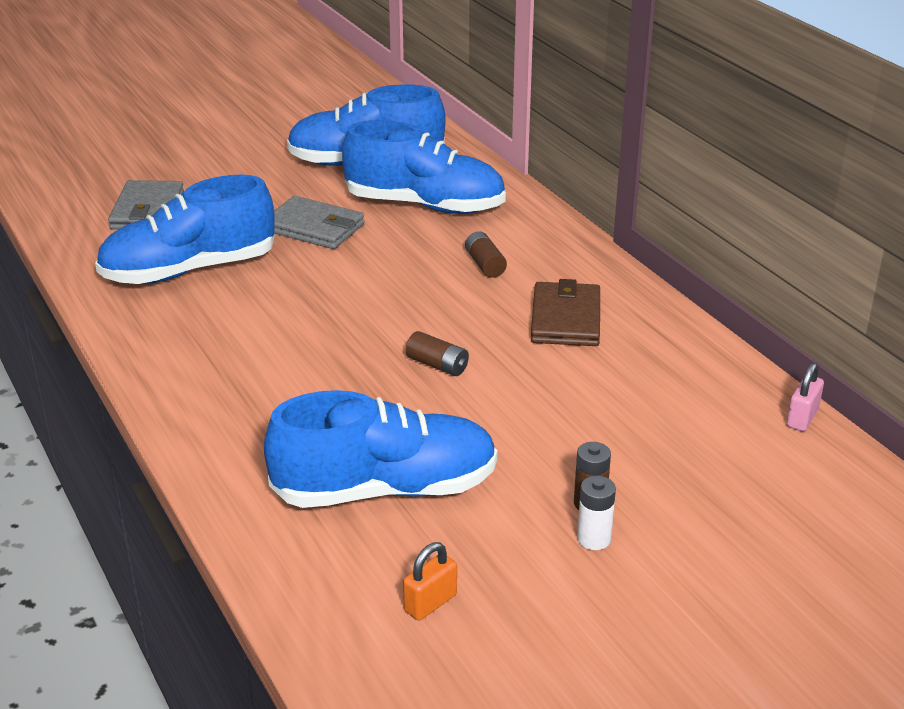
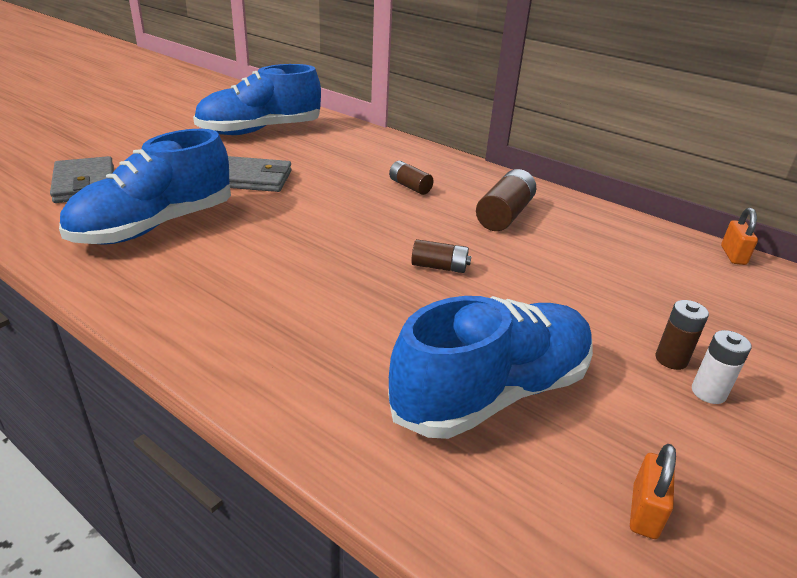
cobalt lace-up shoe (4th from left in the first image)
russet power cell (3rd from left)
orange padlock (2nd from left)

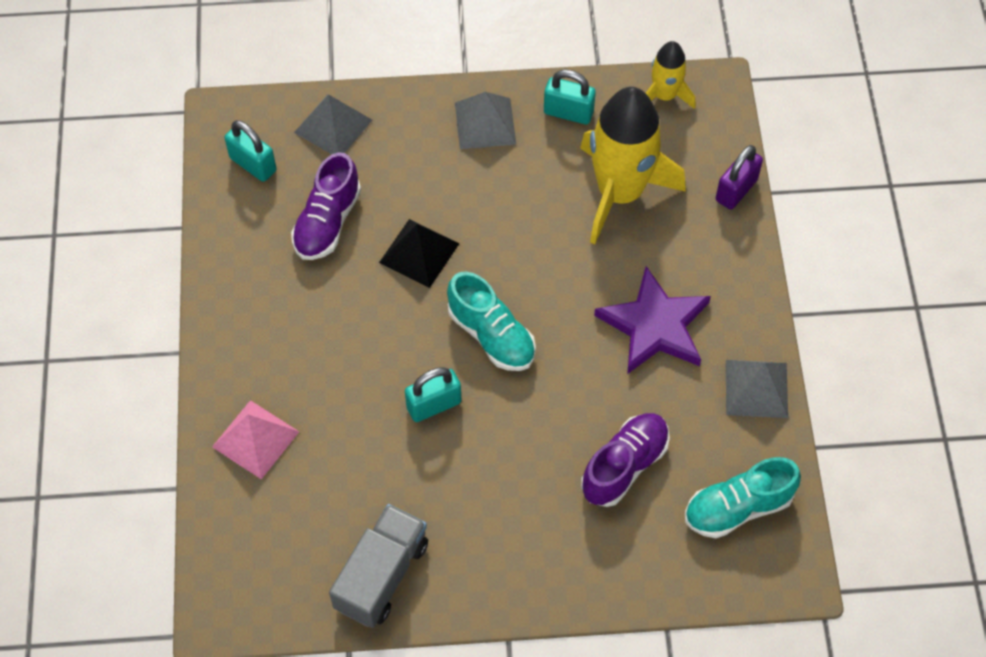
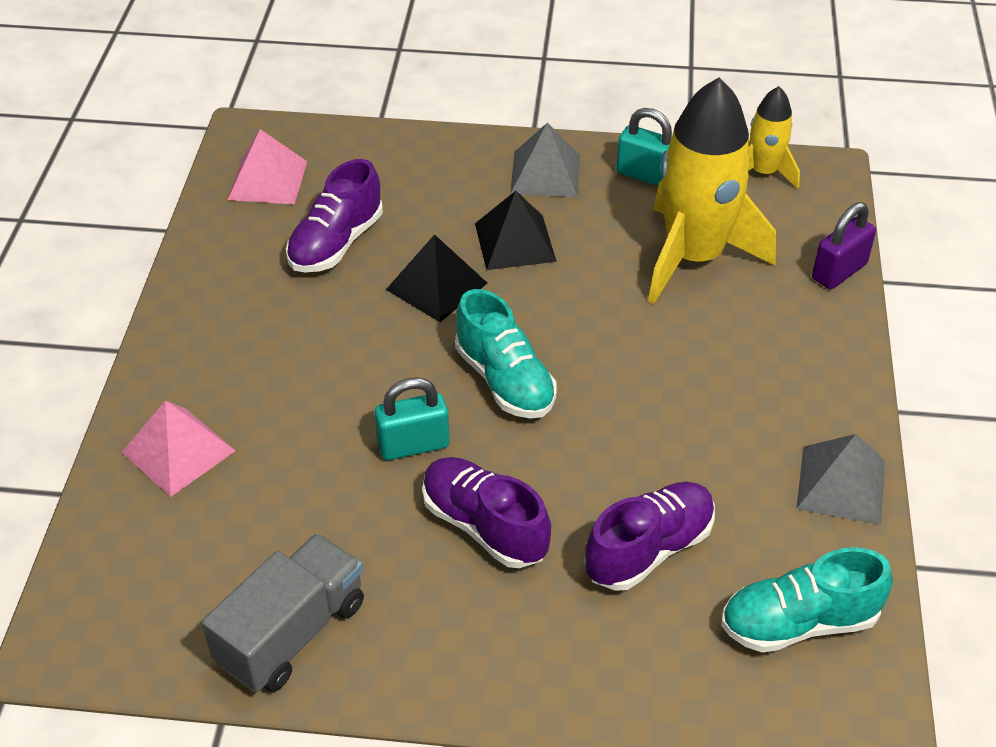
gray pyramid (1st from left in the first image)
violet five-pointed star
violet lace-up shoe (2nd from left)
jet-black pyramid (2nd from left)
rosy pyramid (2nd from left)

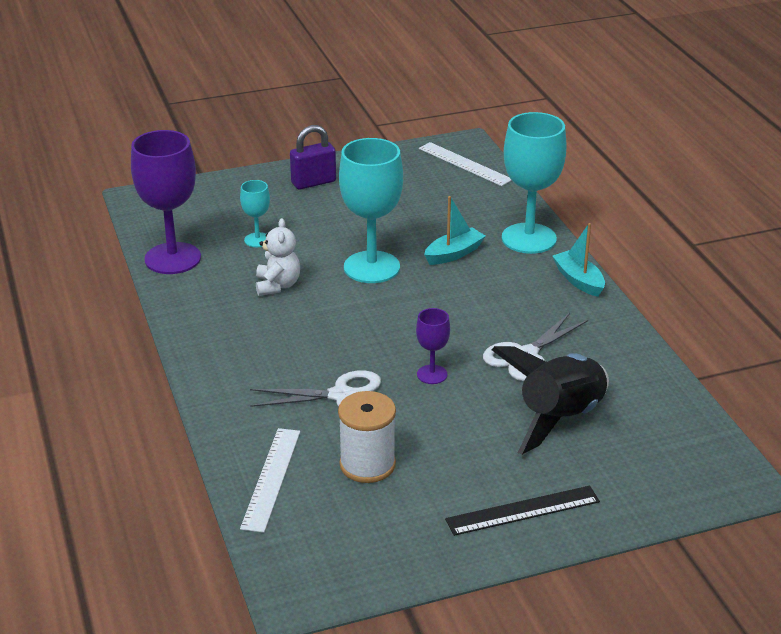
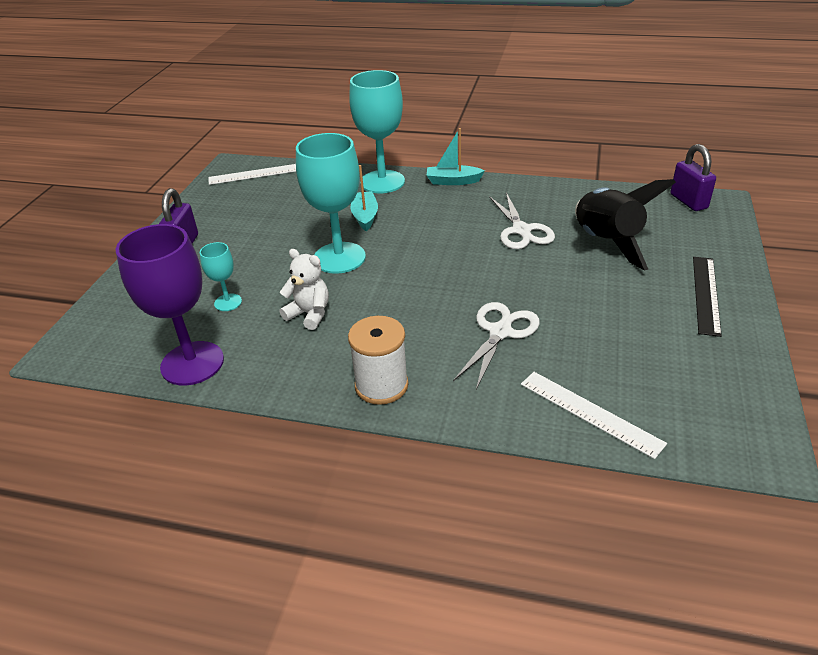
violet chalice (2nd from left in the first image)
violet padlock (2nd from left)
snow-white reel of thread

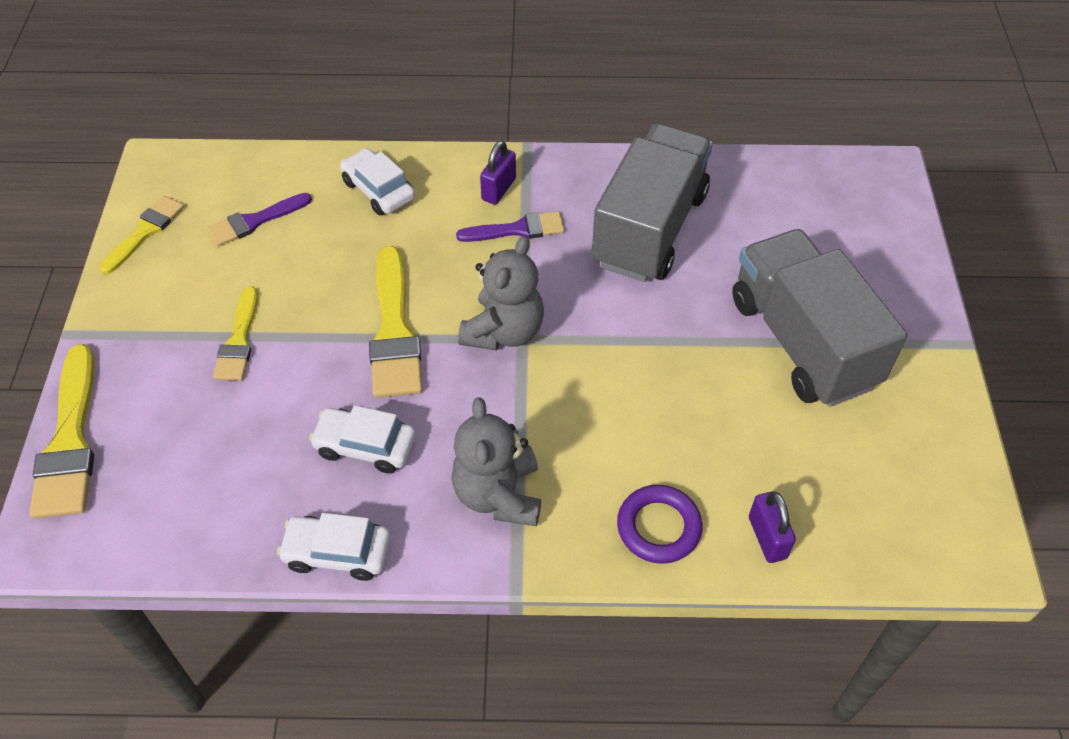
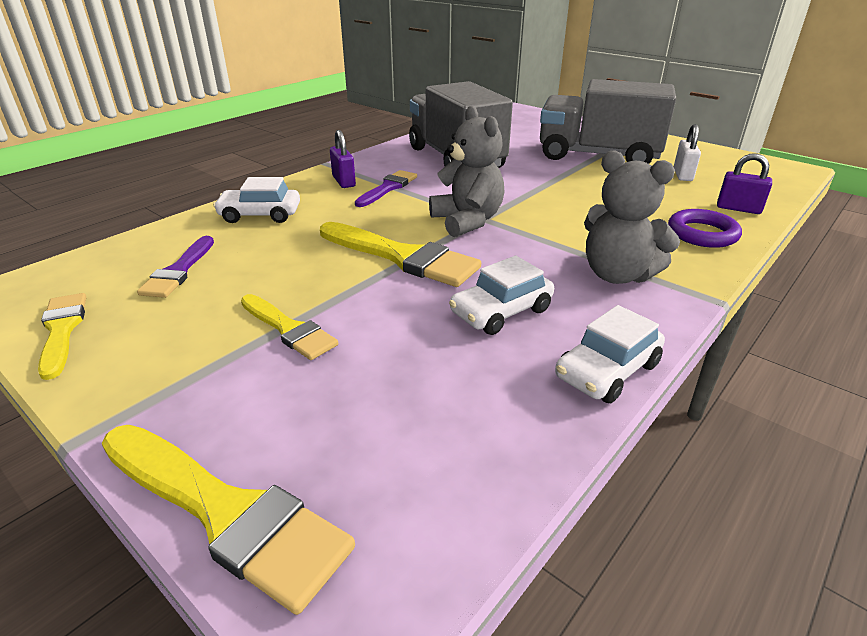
snow-white padlock

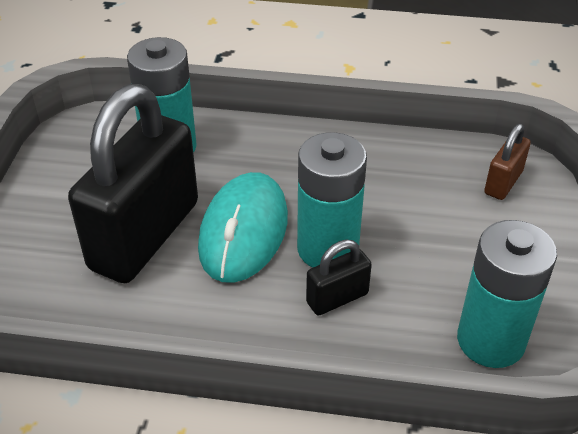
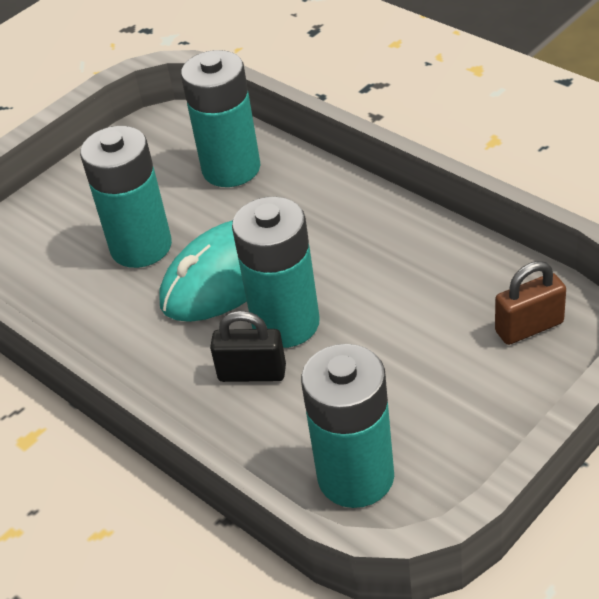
teal power cell (1st from left)

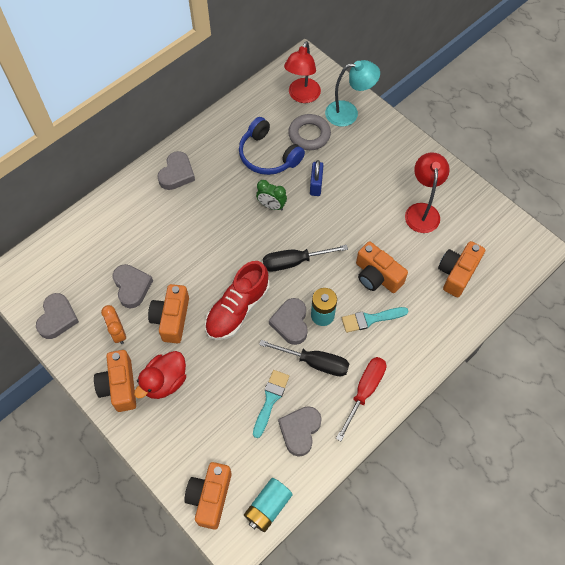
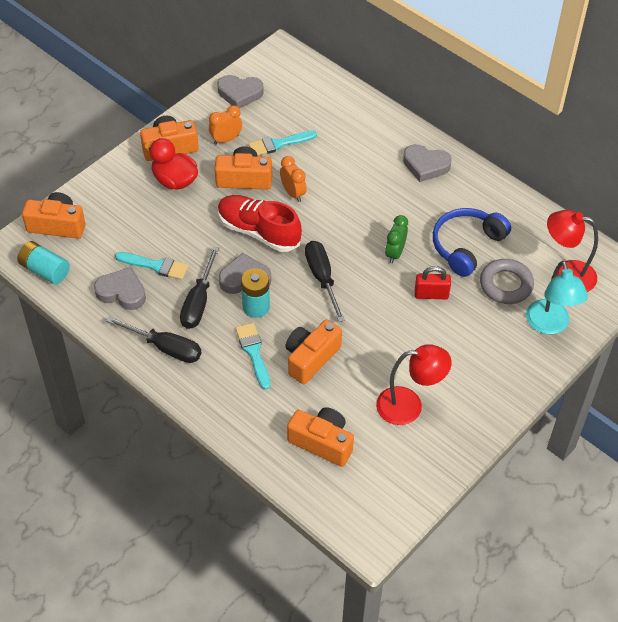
orange alarm clock (2nd from left)
teal paintbrush (3rd from left)
crimson padlock
jet-black hand screwdriver (1st from left)

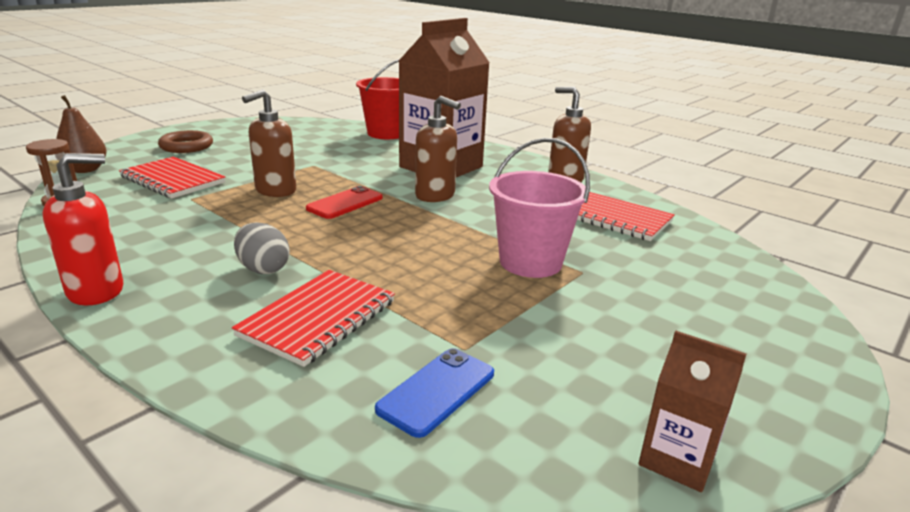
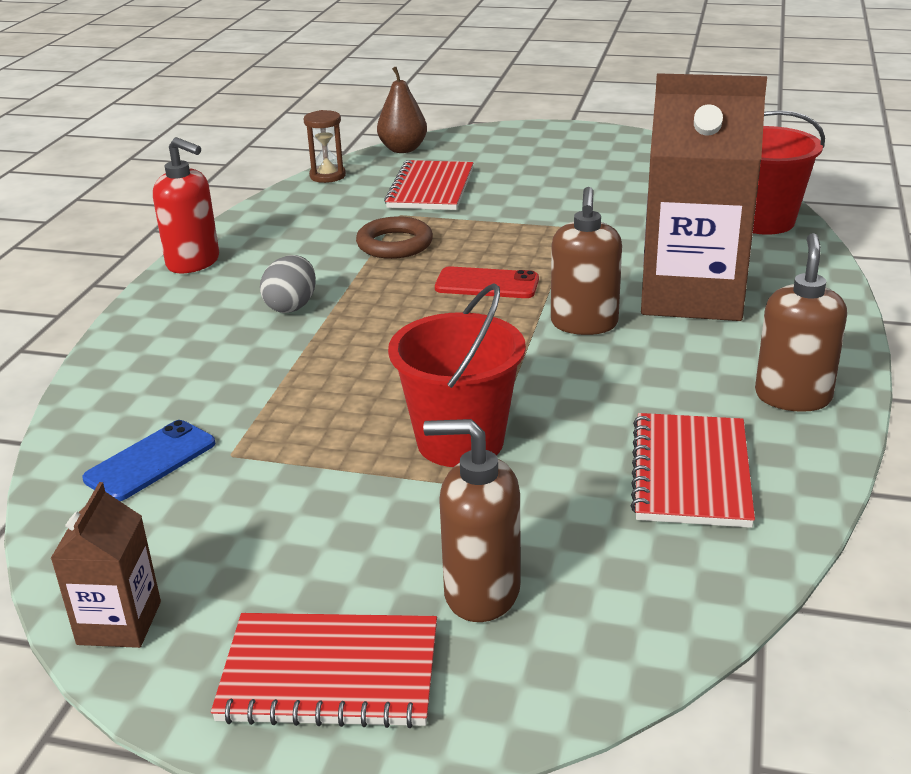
russet torus
crimson notebook (1st from left)
russet soap dispenser (1st from left)
crimson sand bucket (1st from left)
cobalt smartphone

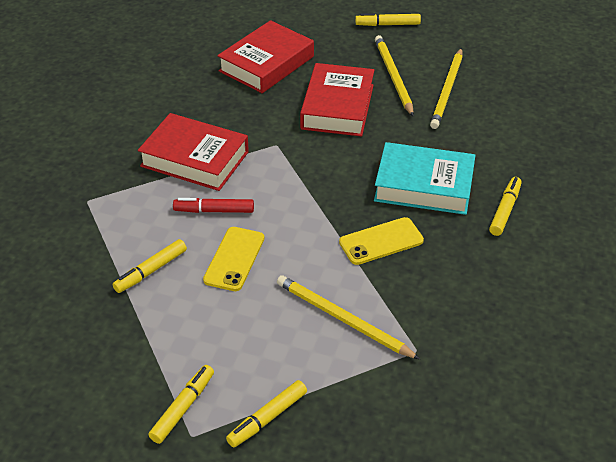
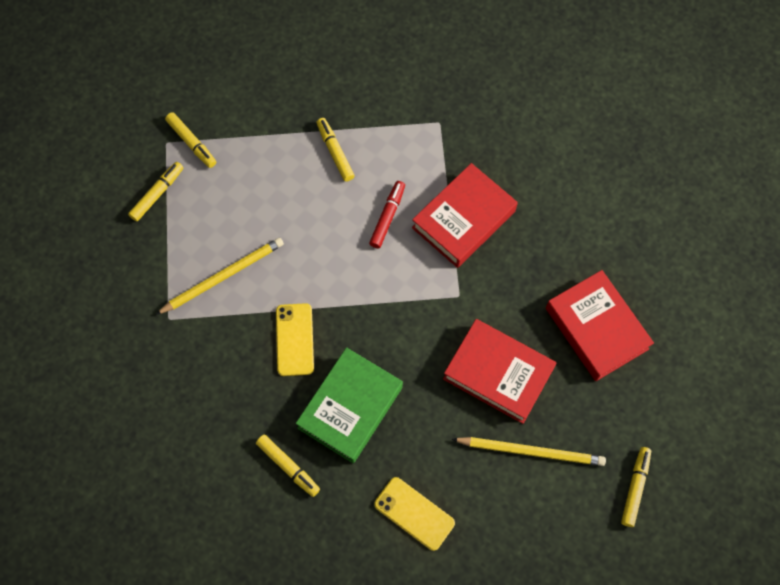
yellow pencil (3rd from left in the first image)
yellow smartphone (2nd from left)
emerald hardcover
yellow felt pen (1st from left)

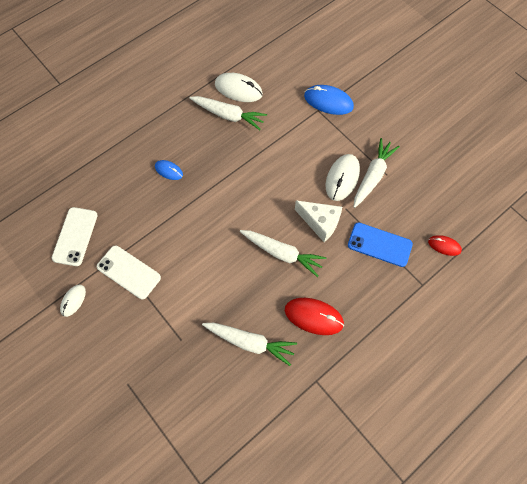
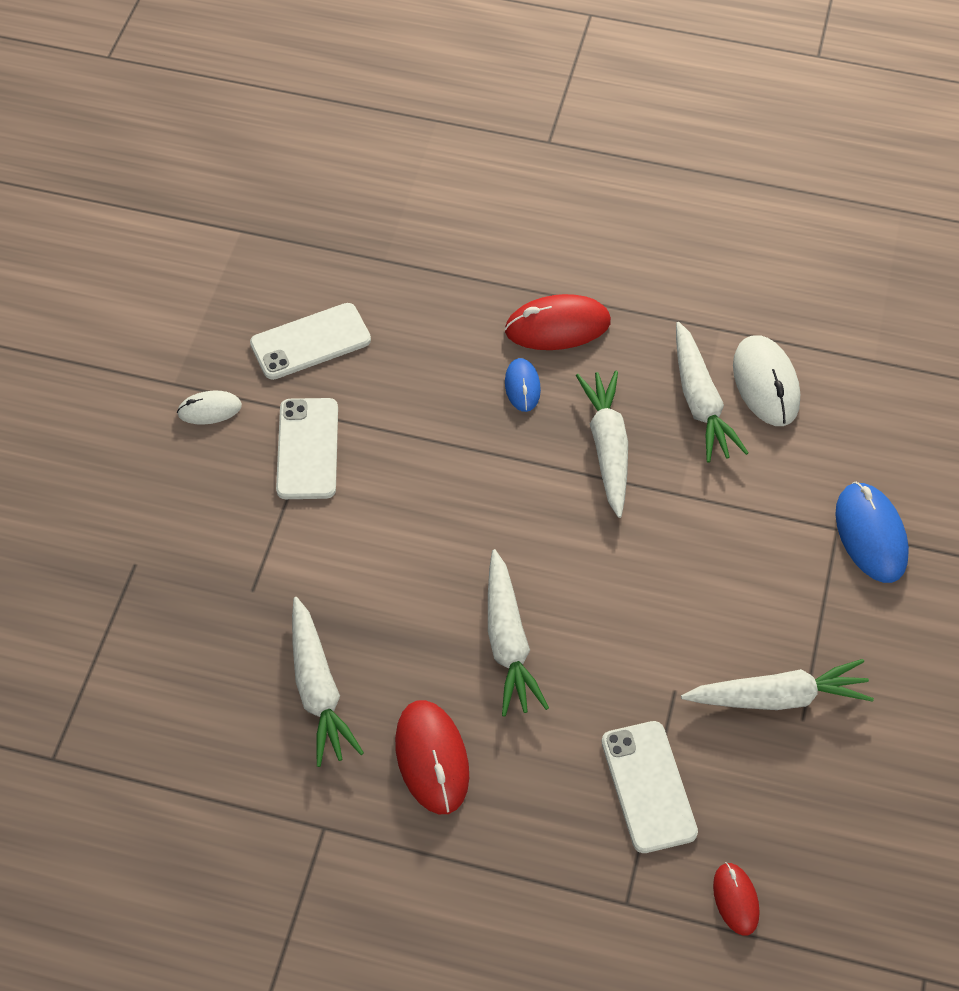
snow-white piece of cheese
snow-white computer mouse (3rd from left in the first image)
crimson computer mouse (2nd from left)
snow-white toy carrot (3rd from left)
snow-white smartphone (3rd from left)

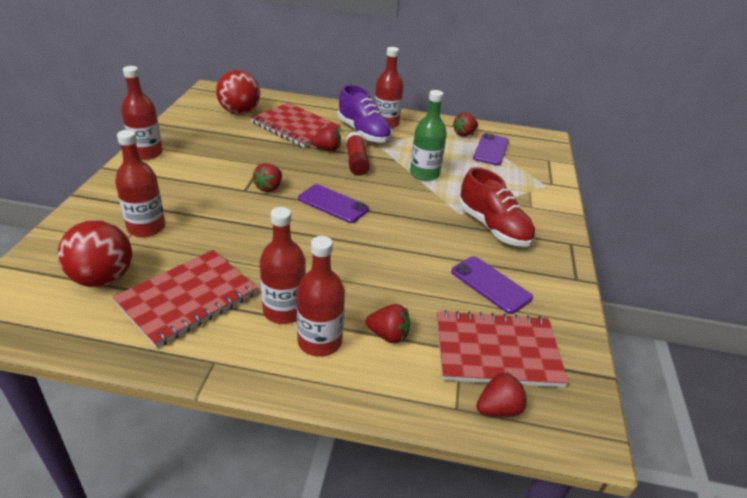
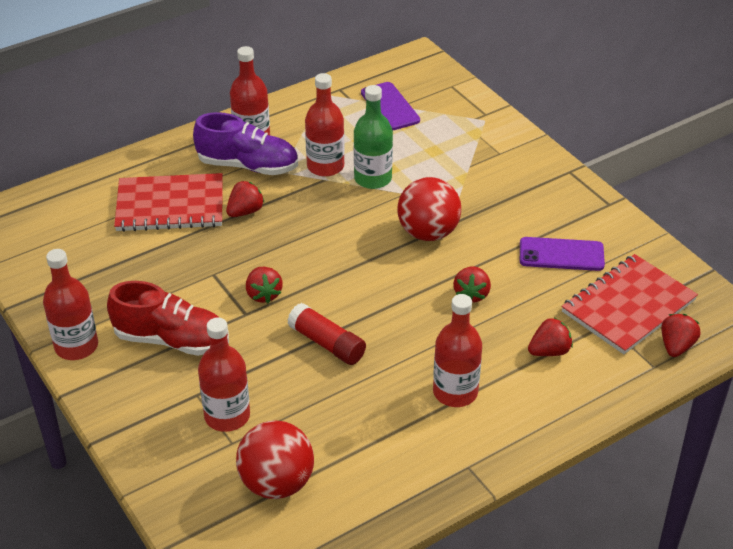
crimson notebook (1st from left in the first image)
violet smartphone (1st from left in the first image)
crimson ball (2nd from left)
crimson flask (4th from left)
crimson stick of glue
crimson toy strawberry (3rd from left)
crimson lace-up shoe

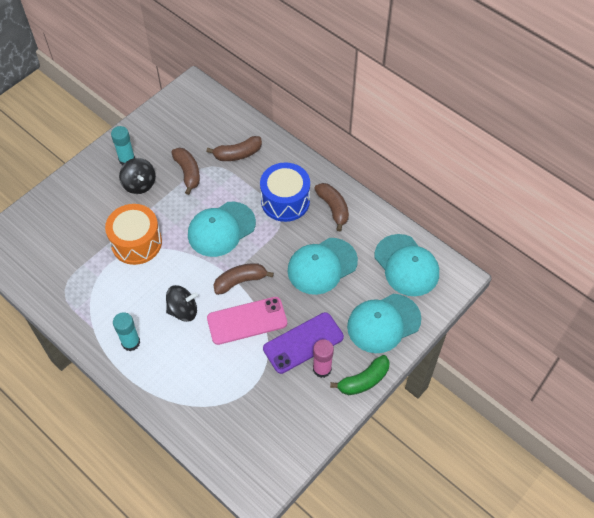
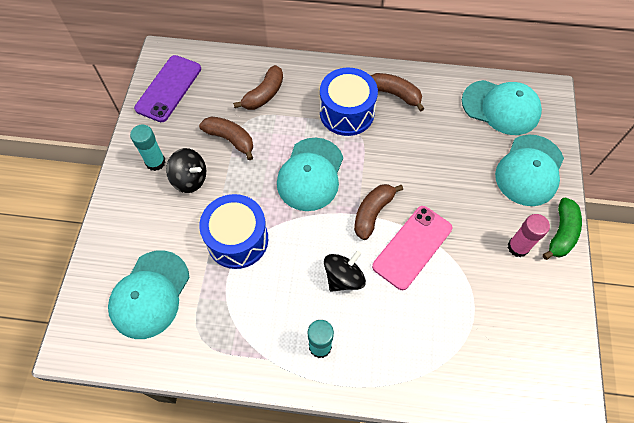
violet smartphone
teal baseball cap (1st from left)
cobalt drum (1st from left)

